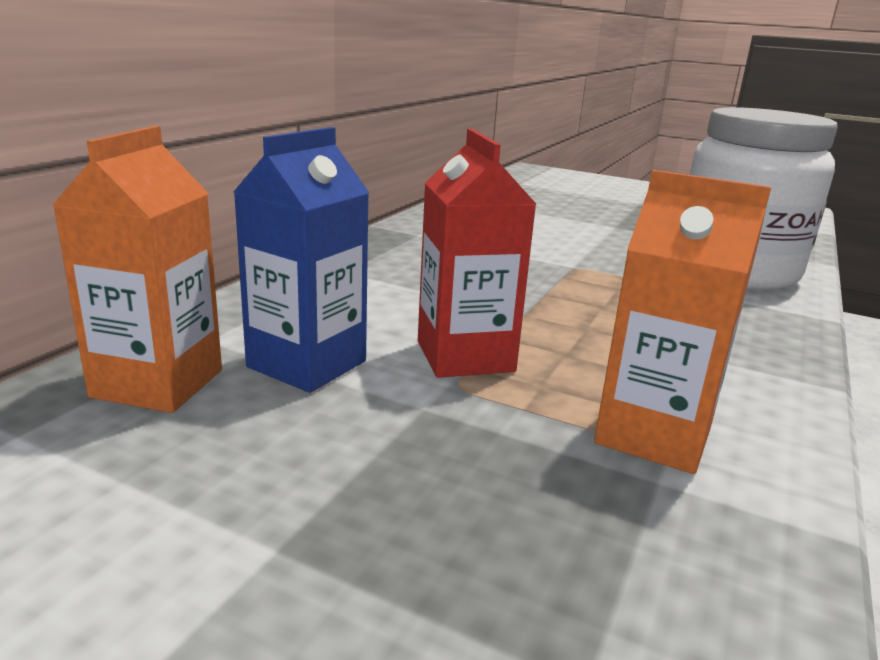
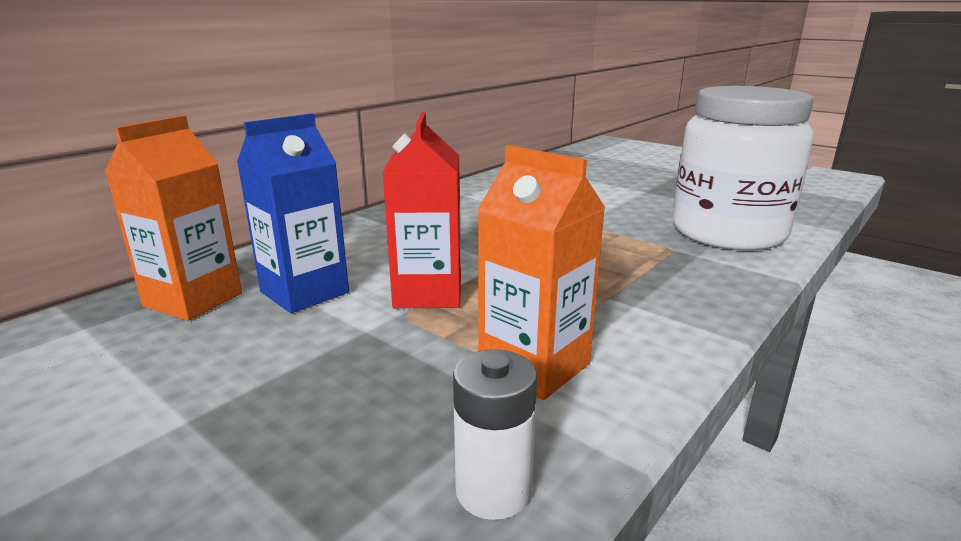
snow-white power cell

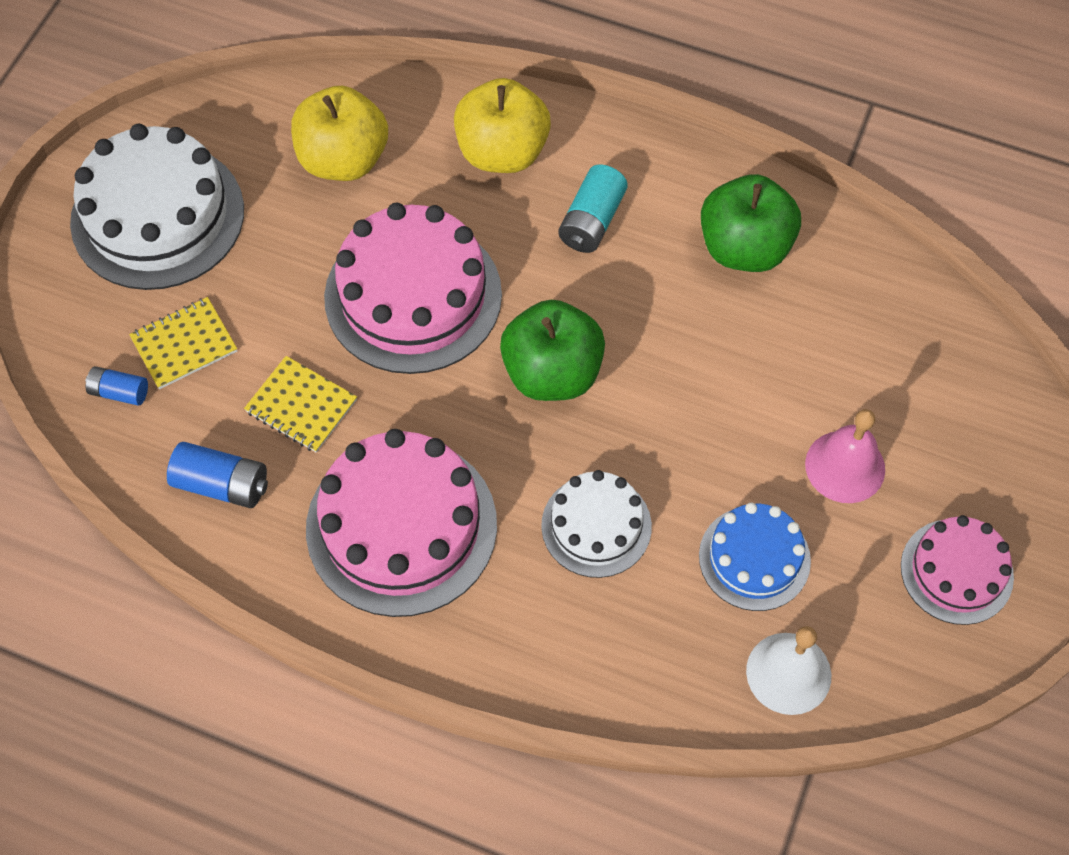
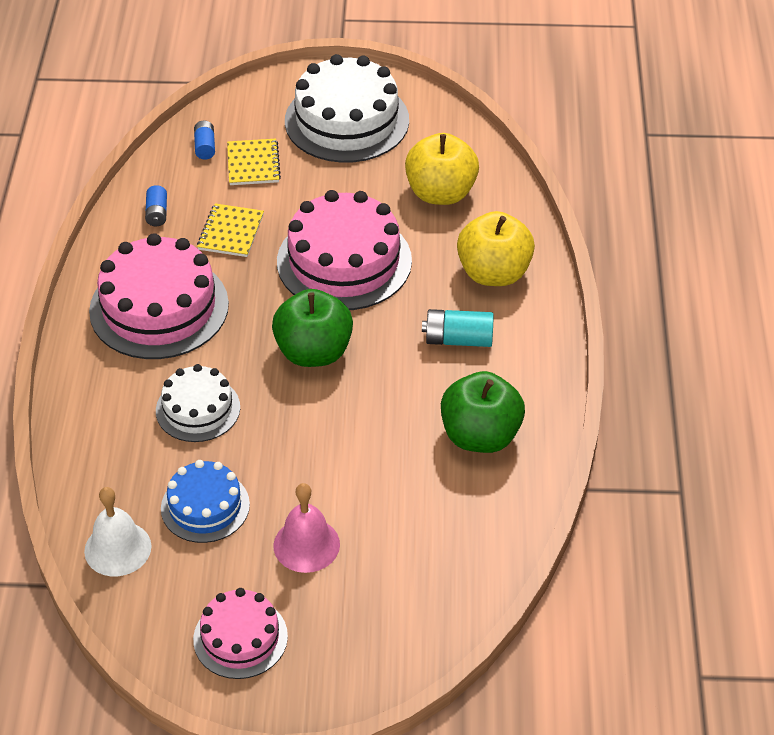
yellow notebook (2nd from left)
cobalt power cell (1st from left)

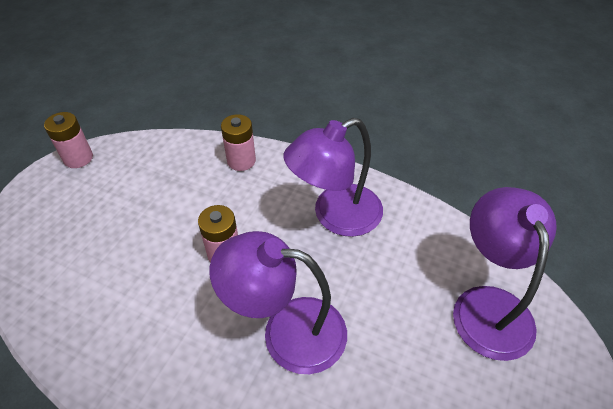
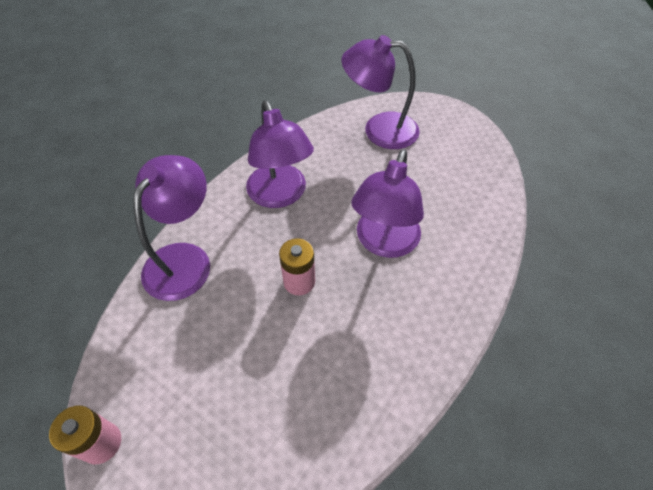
violet reading lamp (1st from left)

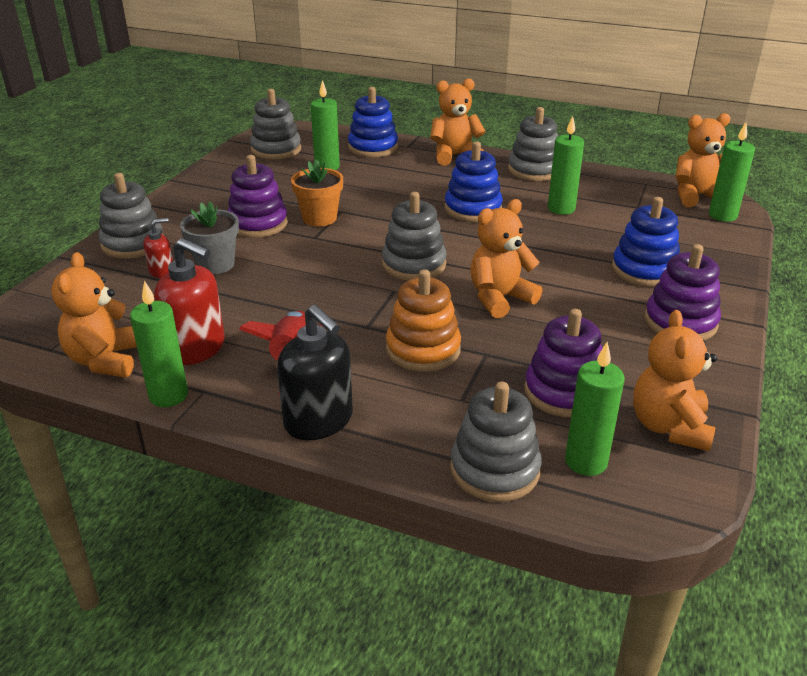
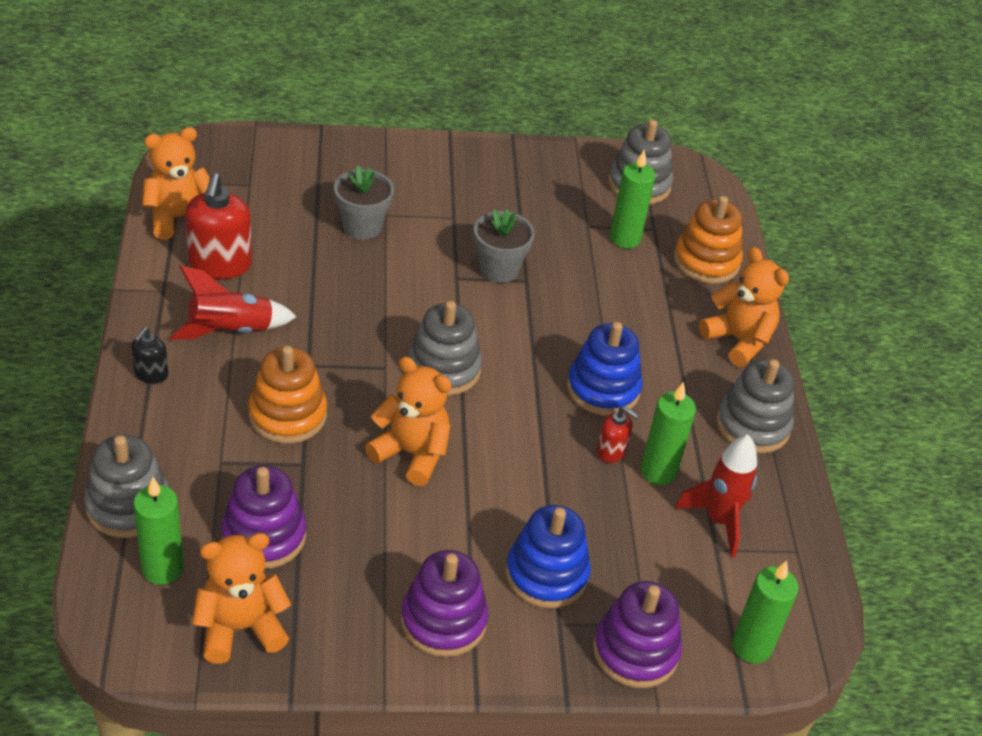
gray stacking rings (1st from left in the first image)
emerald wax candle (1st from left in the first image)
orange stuffed bear (5th from left in the first image)
crimson rocket (2nd from left)
crimson soap dispenser (2nd from left)
violet stacking rings (3rd from left)
gray plant pot (2nd from left)
orange stacking rings (2nd from left)
jet-black soap dispenser

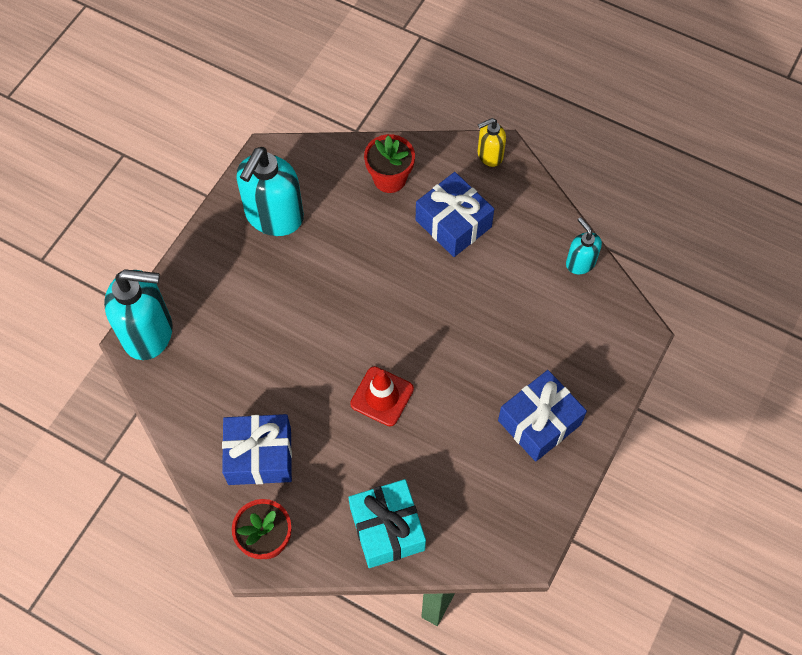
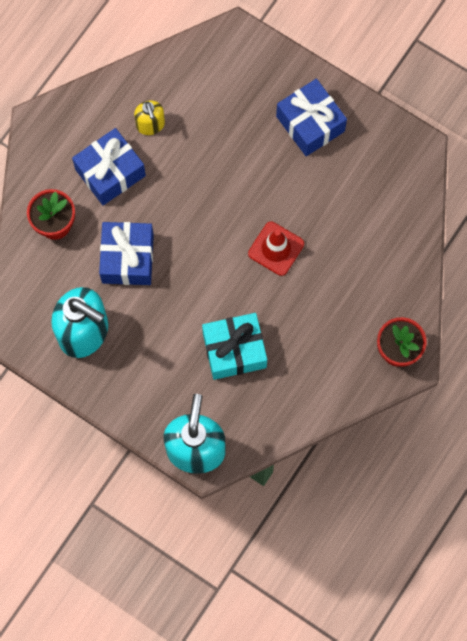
teal soap dispenser (3rd from left in the first image)
cobalt present (2nd from left)
teal present
yellow soap dispenser

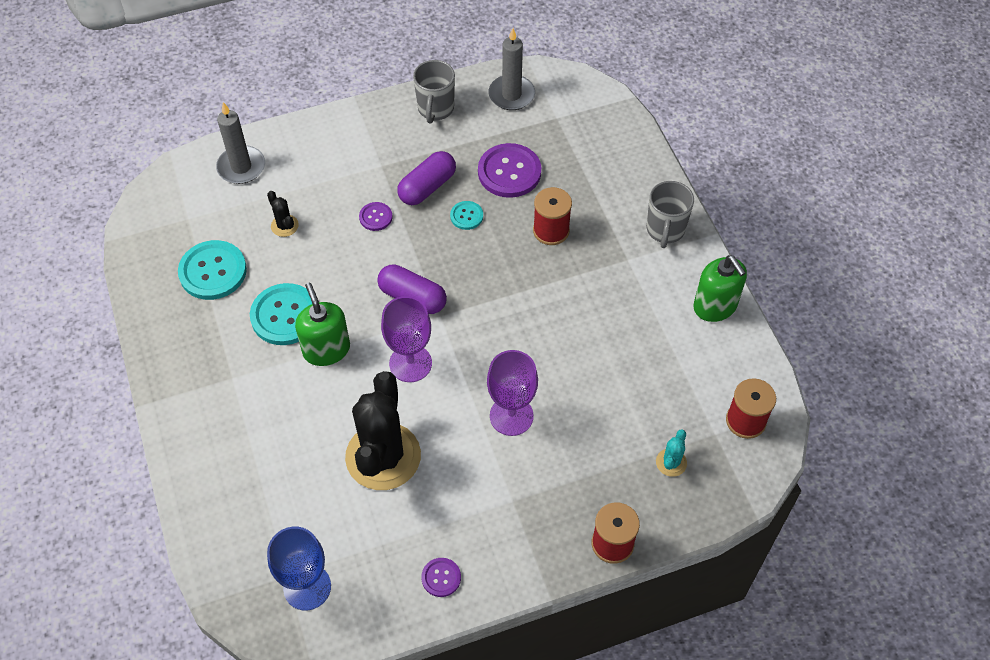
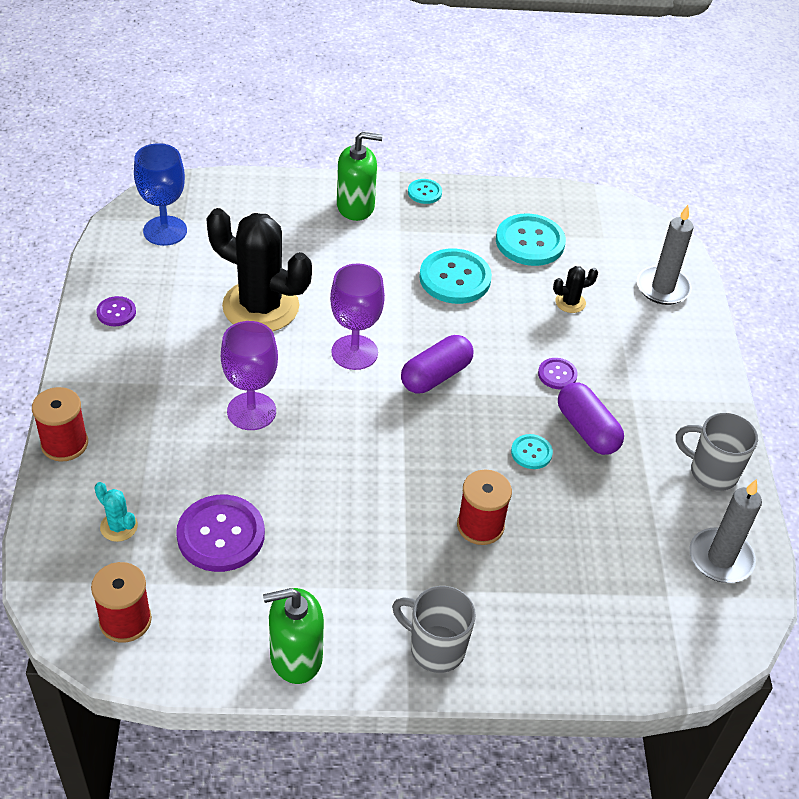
teal shirt button (1st from left)
emerald soap dispenser (2nd from left)
violet shirt button (2nd from left)

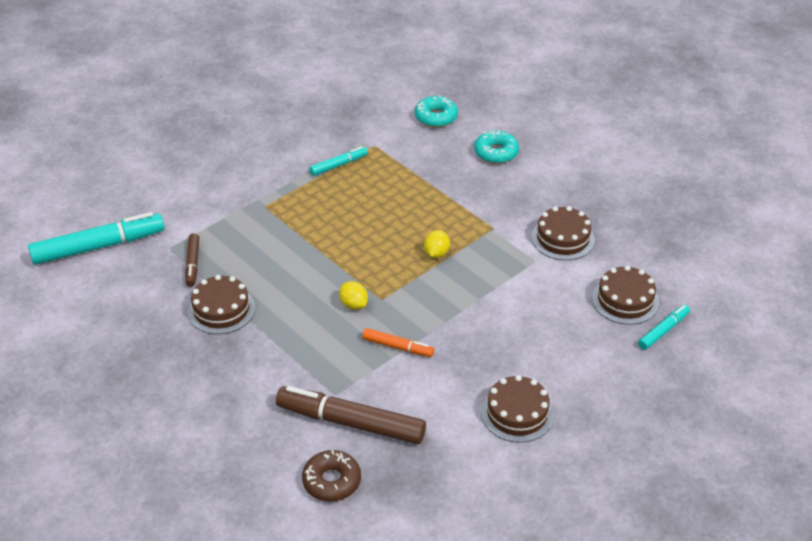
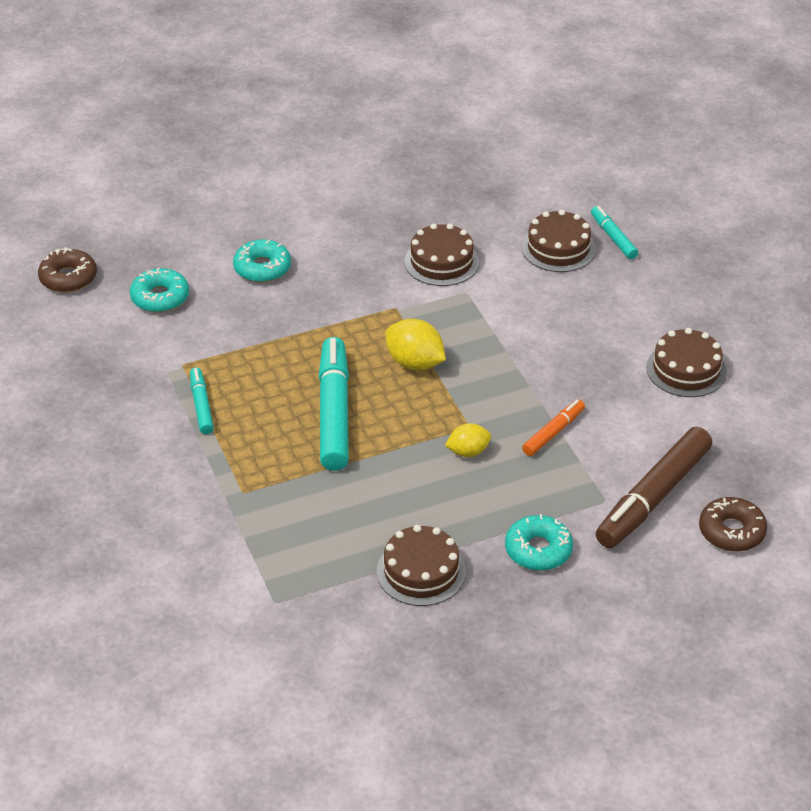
russet felt pen (1st from left in the first image)
russet donut (1st from left)
teal donut (3rd from left)
teal felt pen (2nd from left)
yellow toy lemon (1st from left)

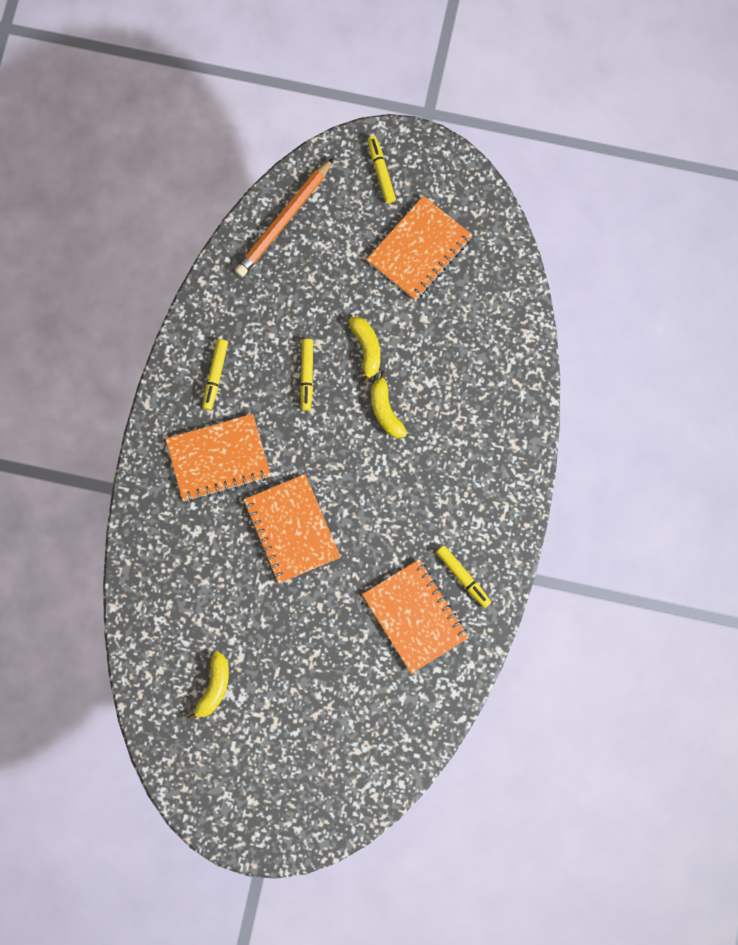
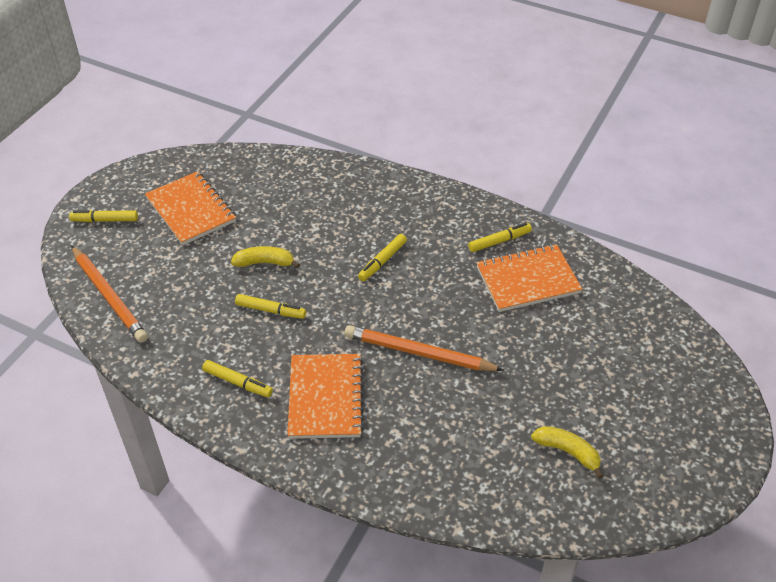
yellow banana fruit (3rd from left in the first image)
yellow felt pen (4th from left)
orange pencil (2nd from left)

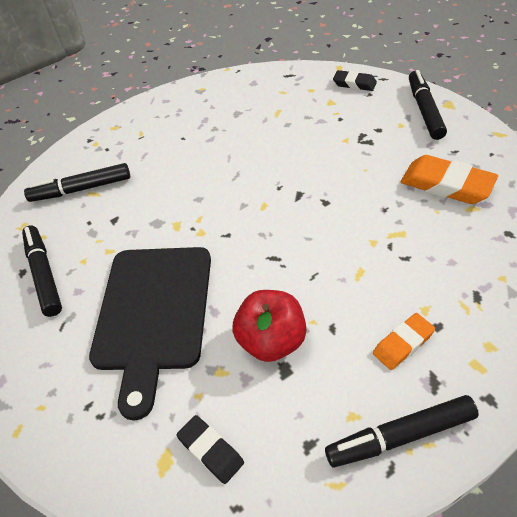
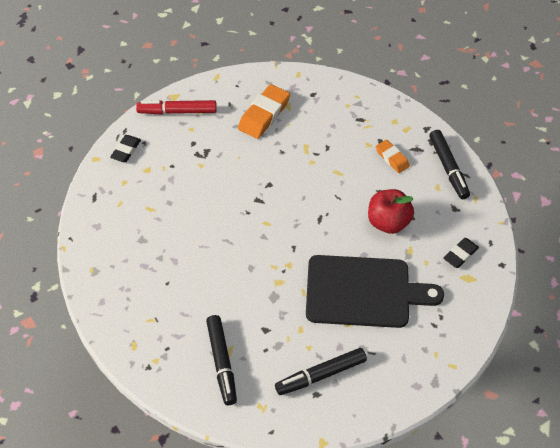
crimson felt pen

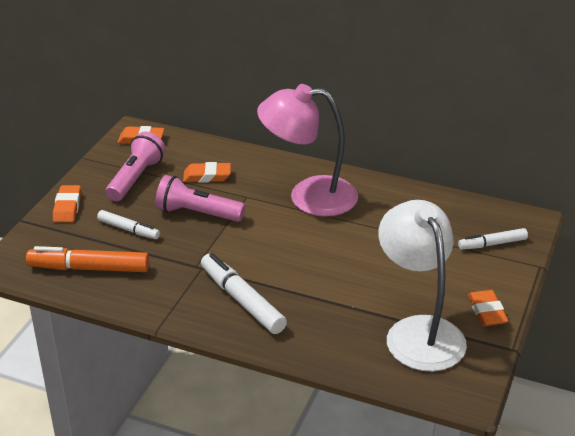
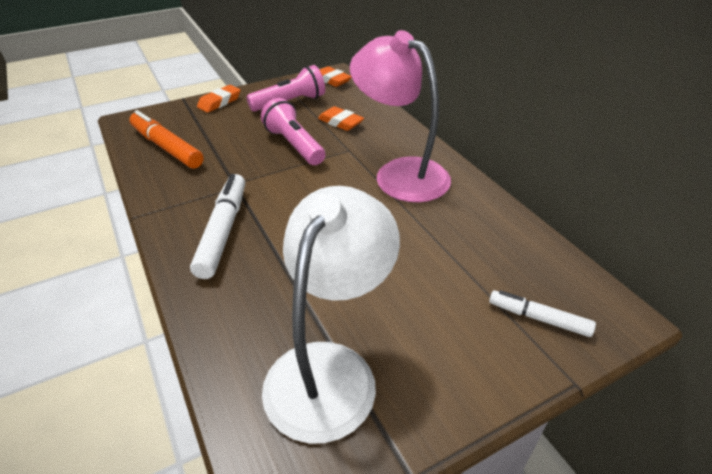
snow-white felt pen (1st from left in the first image)
orange pencil eraser (4th from left in the first image)

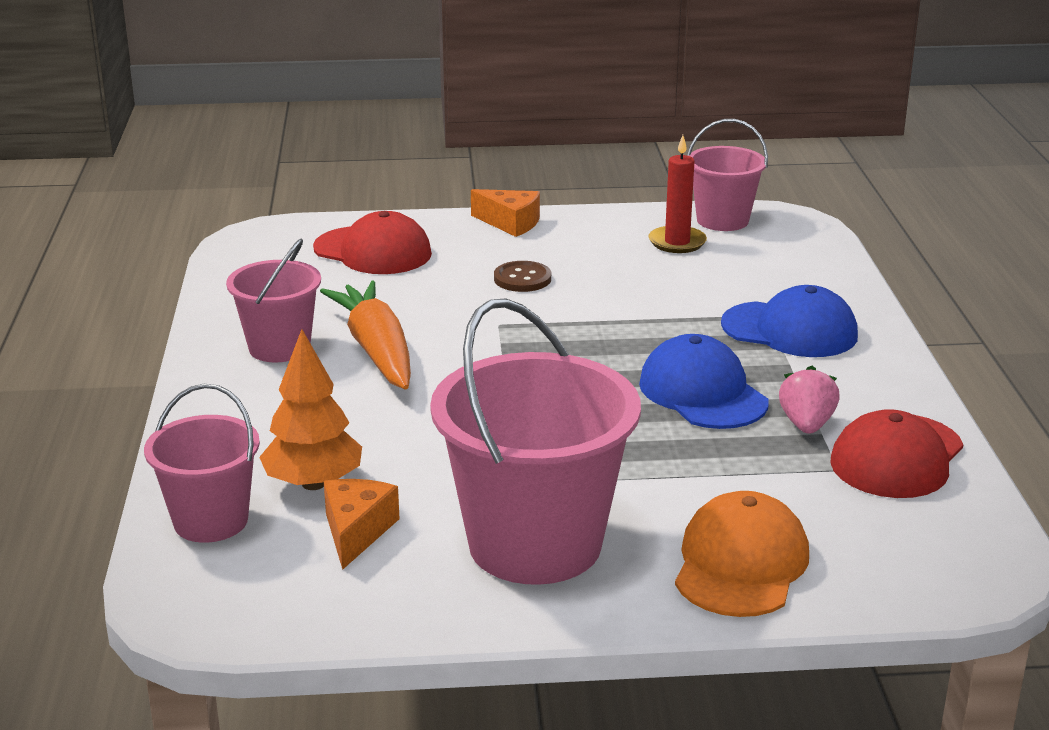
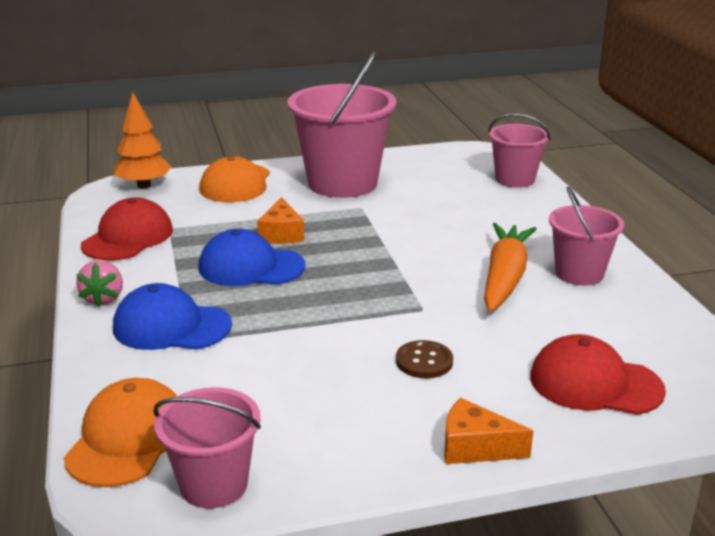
crimson wax candle
orange baseball cap (1st from left)
orange toy tree
orange piece of cheese (1st from left)
rosy toy strawberry
orange toy carrot
cobalt baseball cap (2nd from left)

